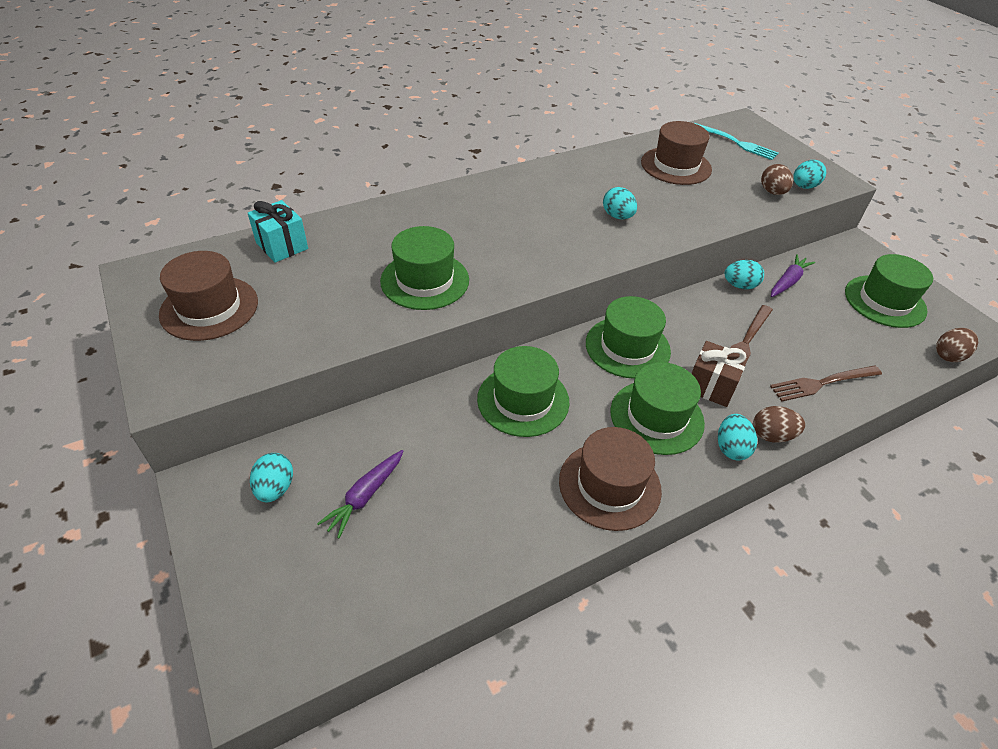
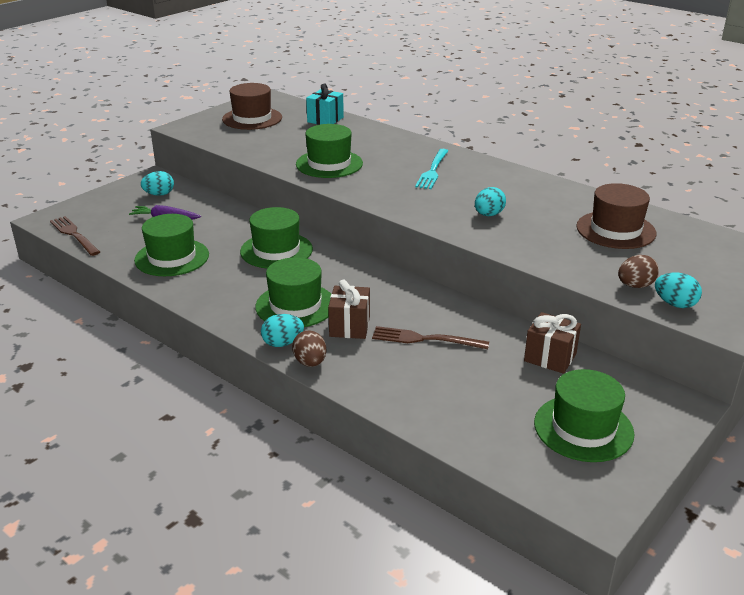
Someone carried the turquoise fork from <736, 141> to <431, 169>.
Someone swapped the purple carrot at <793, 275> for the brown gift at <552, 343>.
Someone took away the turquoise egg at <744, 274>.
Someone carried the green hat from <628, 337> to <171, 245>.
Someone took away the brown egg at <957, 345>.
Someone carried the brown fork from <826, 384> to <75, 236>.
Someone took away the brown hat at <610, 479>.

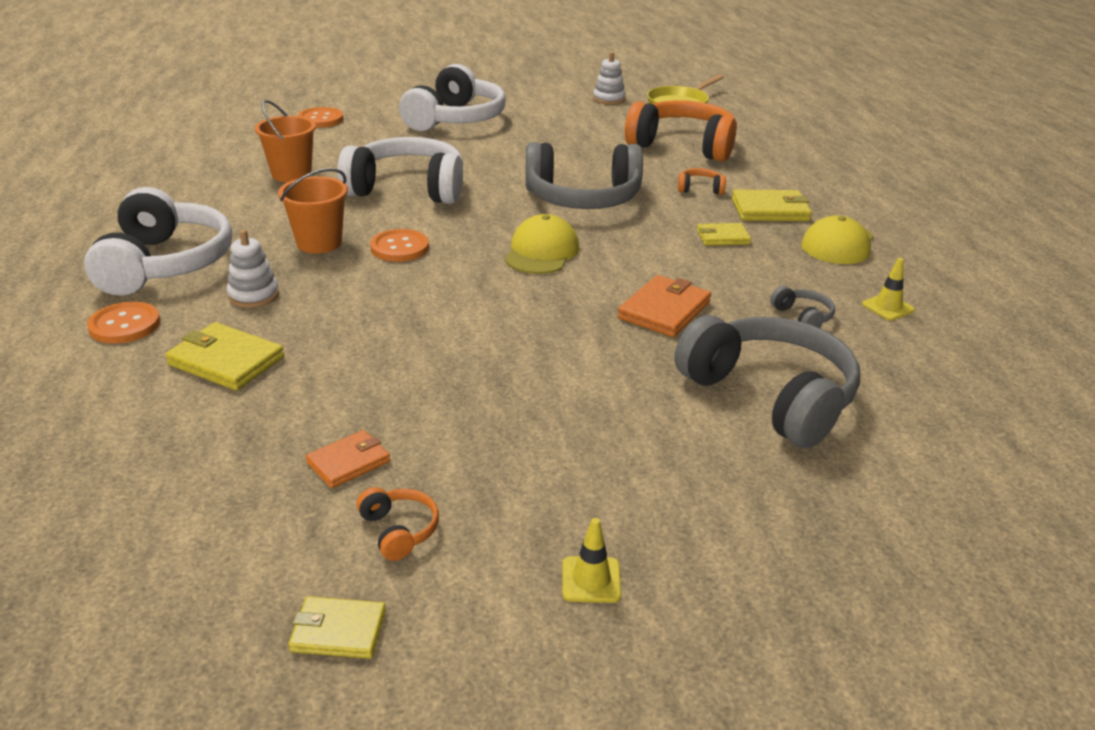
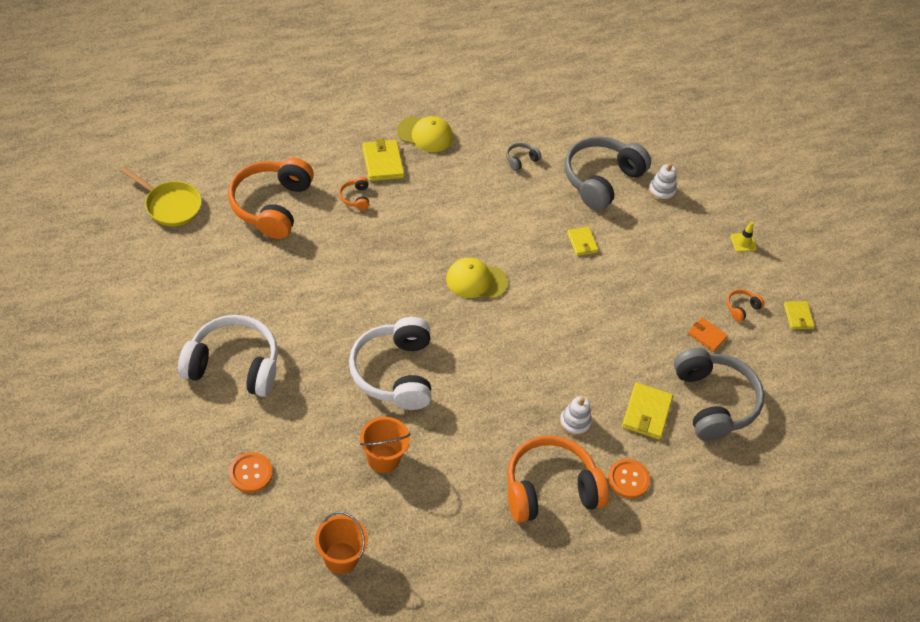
Someone carried the white stacking toy from <609, 78> to <662, 182>.
Someone carried the grey headphones from <584, 175> to <719, 394>.
Someone carried the orange bucket from <313, 211> to <341, 543>.
Someone repainted the white headphones at <158, 241>, which became the orange headphones at <558, 479>.
Someone carried the yellow wallet from <724, 234> to <583, 241>.
Someone took away the orange button at <399, 245>.
Someone took away the yellow traffic cone at <888, 289>.
Someone took away the orange wallet at <664, 306>.

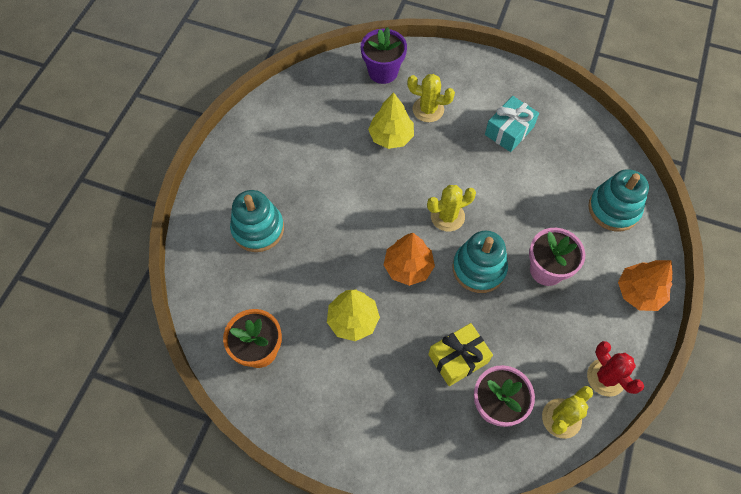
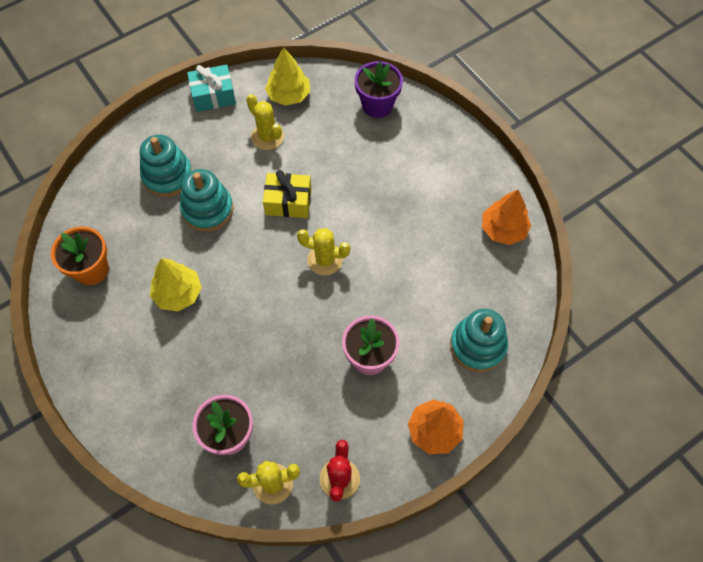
Someone carried the yellow cactus from <431, 98> to <265, 122>.
Someone carried the yellow tree from <391, 120> to <287, 76>.
Someone carried the turquoise gift from <512, 124> to <211, 88>.
Someone carried the turquoise stacking toy from <480, 262> to <206, 200>.
Someone carried the orange tree from <409, 259> to <506, 217>.
Someone carried the yellow gift from <460, 354> to <287, 194>.

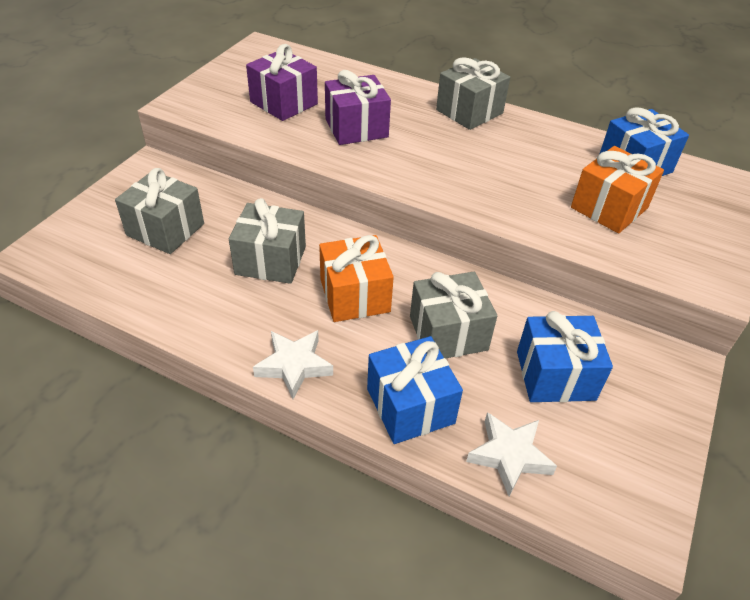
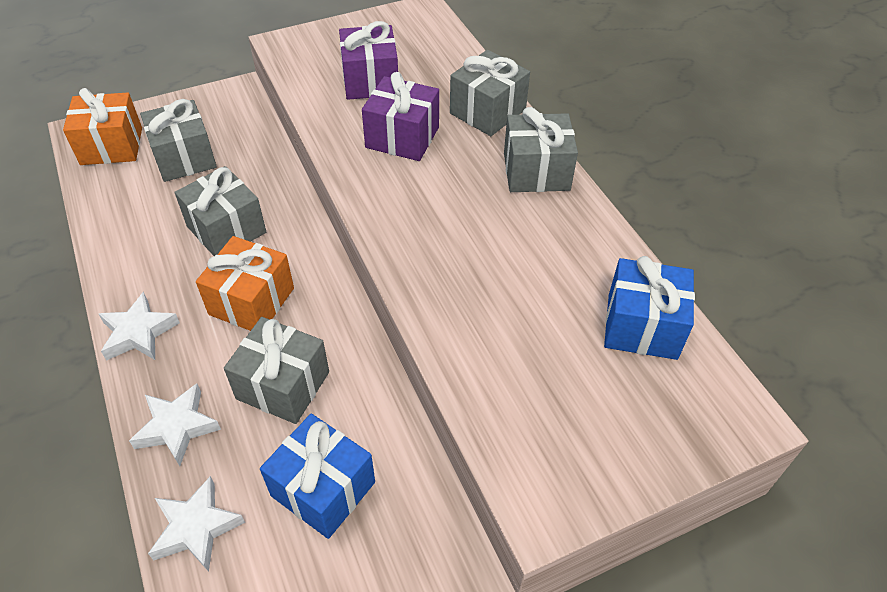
Someone carried the orange gift from <617, 190> to <102, 126>.
Someone swapped the blue gift at <415, 390> for the white star at <175, 424>.
Someone put down the grey gift at <490, 93>.

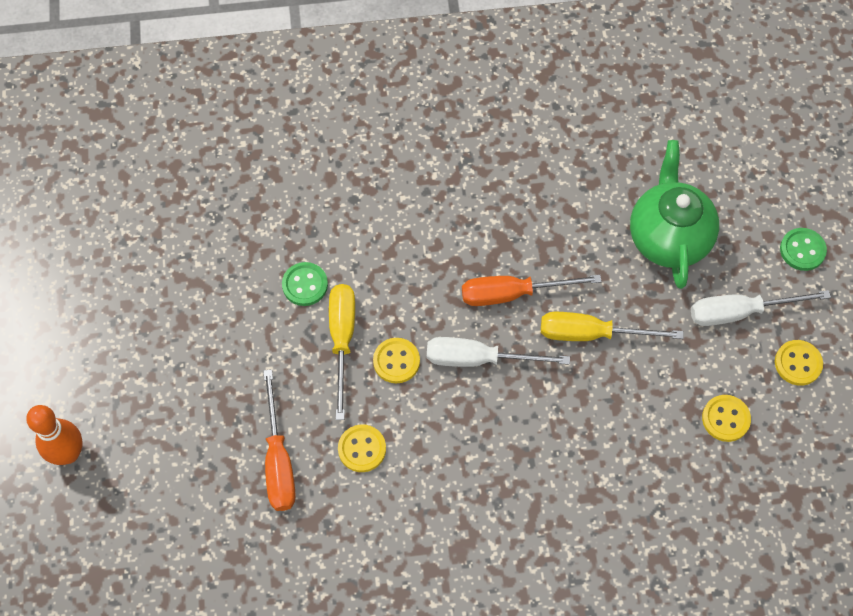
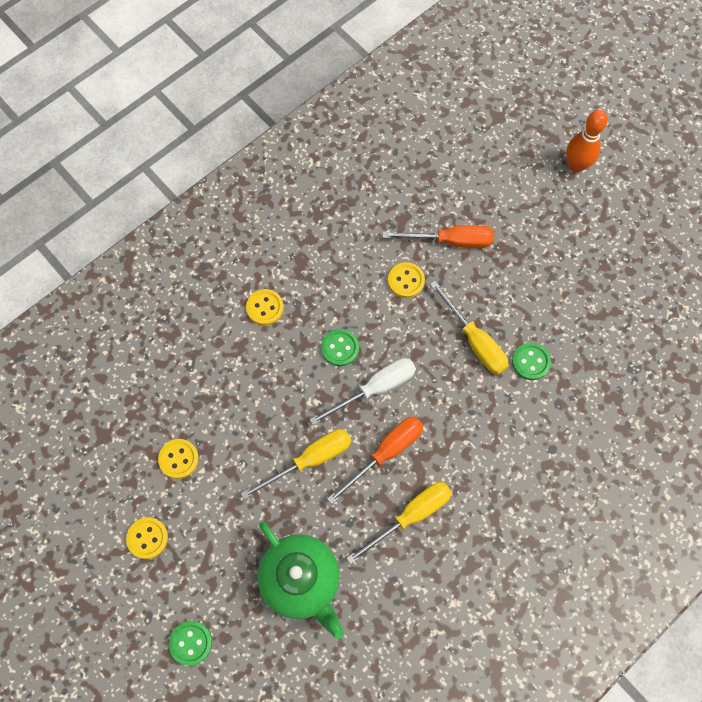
Someone took away the white screwdriver at <761, 308>.
Someone carried the yellow button from <396, 360> to <265, 307>.
Someone rotated the orange screwdriver at <279, 440> by 135 degrees clockwise.
Someone put down the green button at <340, 347>.
Someone put down the yellow screwdriver at <399, 523>.

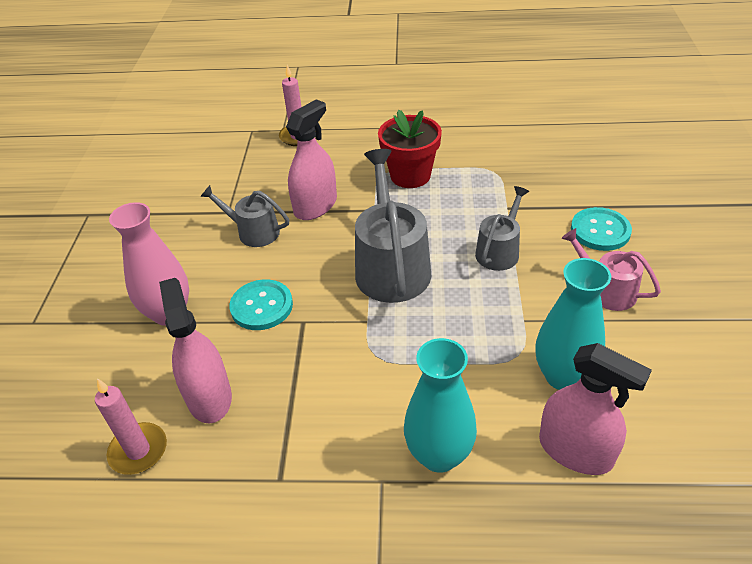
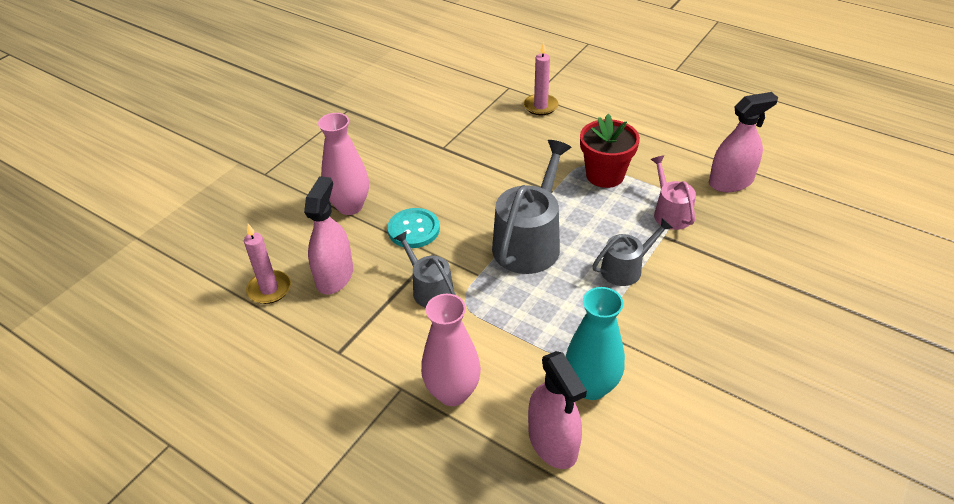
Someone carried the pink spray bottle from <311, 159> to <743, 142>.
Someone carried the grey watering can from <244, 216> to <424, 269>.
Someone took away the turquoise button at <601, 229>.
Someone carried the pink watering can from <611, 269> to <673, 192>.
Someone repainted the turquoise vase at <440, 405>, which became the pink vase at <451, 350>.

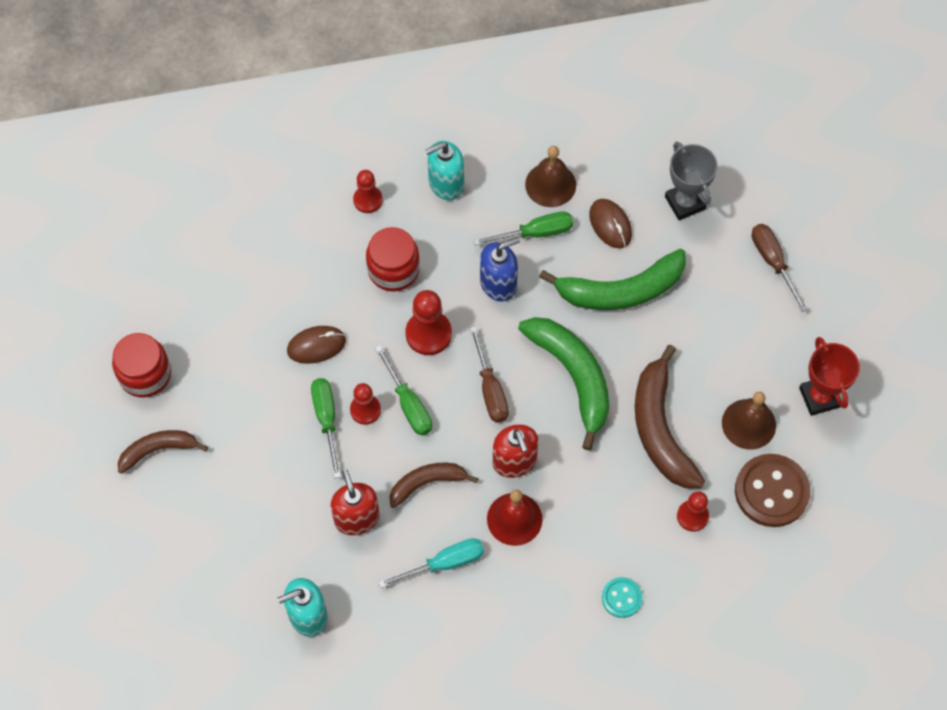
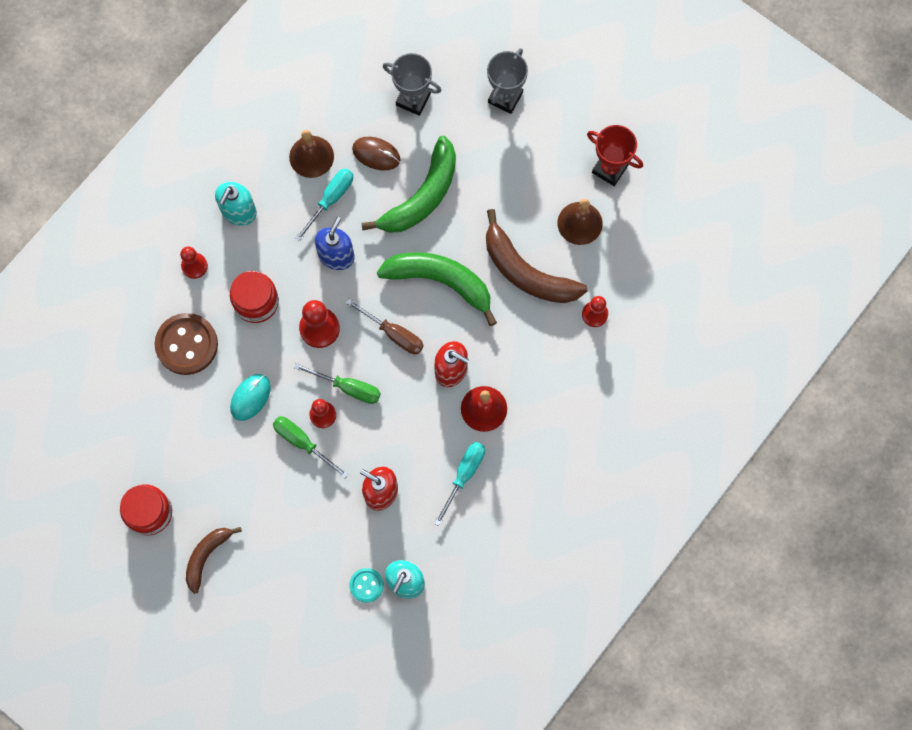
Someone repainted the green screwdriver at <523, 228>, which became the turquoise screwdriver at <324, 205>.
Someone swapped the brown screwdriver at <780, 268> for the grey trophy at <507, 81>.
Someone repainted the brown mouse at <316, 345>, which became the turquoise mouse at <250, 397>.
Someone carried the brown button from <773, 490> to <186, 344>.
Someone took away the brown banana at <434, 485>.
Someone carried the turquoise button from <622, 597> to <366, 585>.

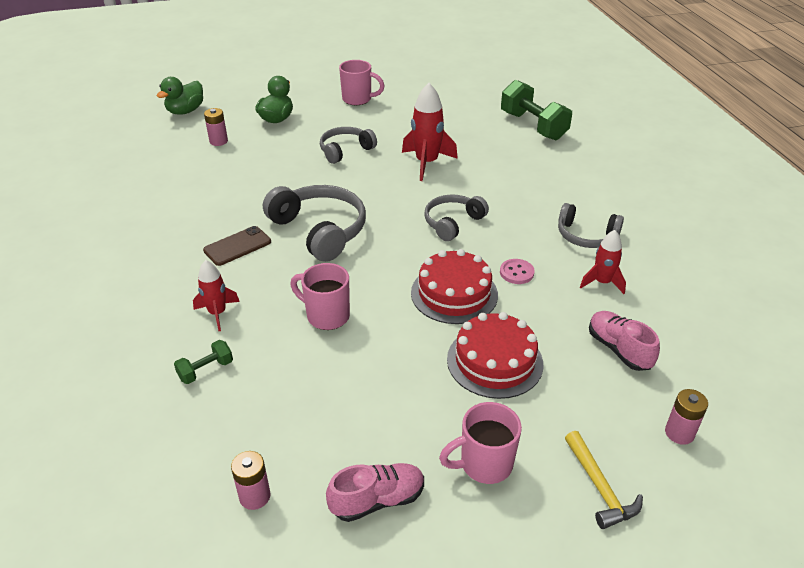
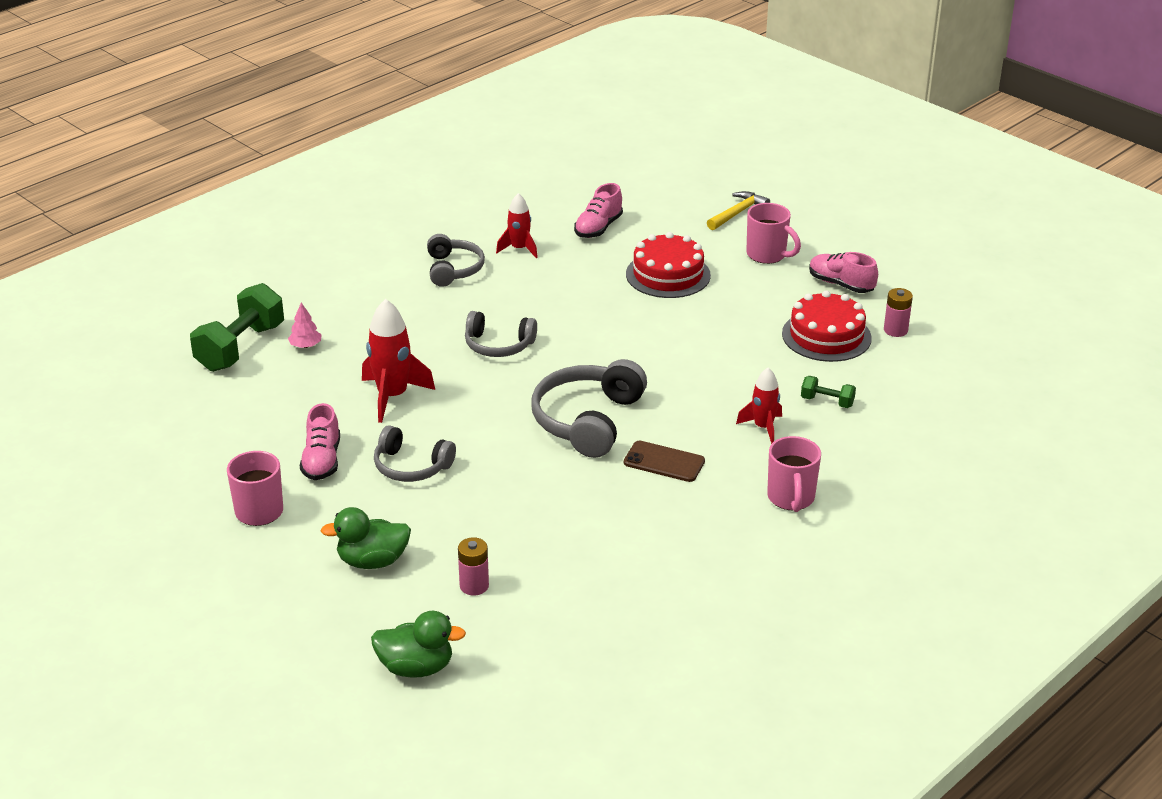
Someone carried the red cake from <454, 286> to <827, 326>.
Someone took away the pink button at <517, 271>.
Someone carried the pink mug from <320, 296> to <794, 474>.
Someone took away the pink battery at <686, 417>.
Someone put down the pink tree at <305, 325>.
Someone put down the pink shoe at <320, 441>.

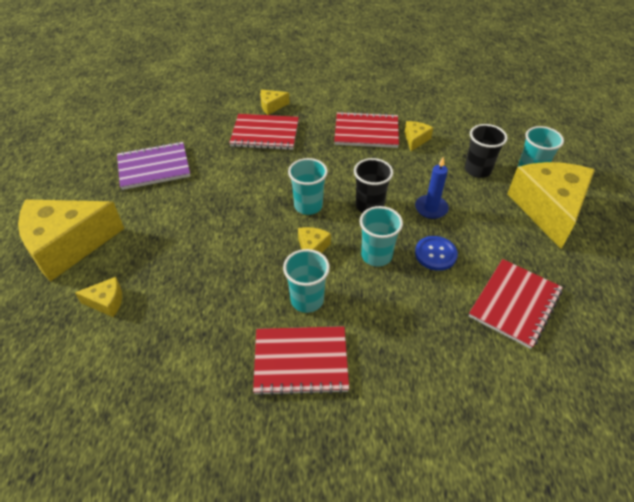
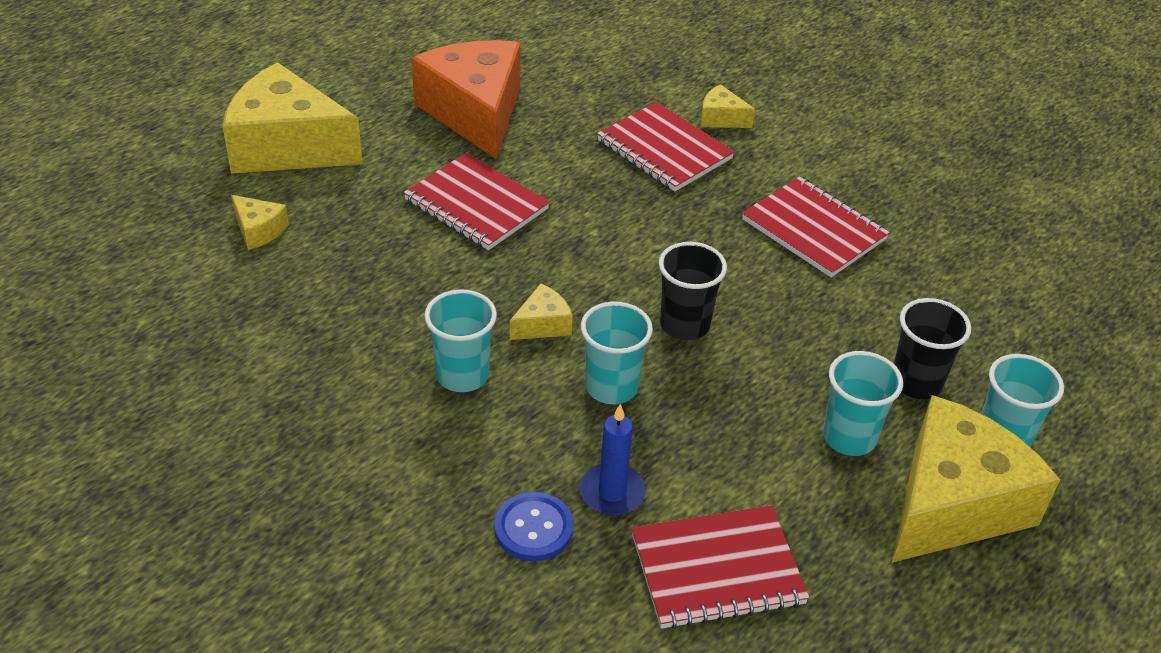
Someone took away the yellow cheese at <418, 136>.
Someone swapped the purple notebook at <153, 166> for the orange cheese at <466, 99>.
Someone carried the blue candle from <432, 188> to <612, 460>.
Someone carried the turquoise cup from <308, 186> to <863, 403>.
Someone carried the blue button from <436, 253> to <533, 526>.
Someone carried the red notebook from <301, 361> to <477, 201>.

